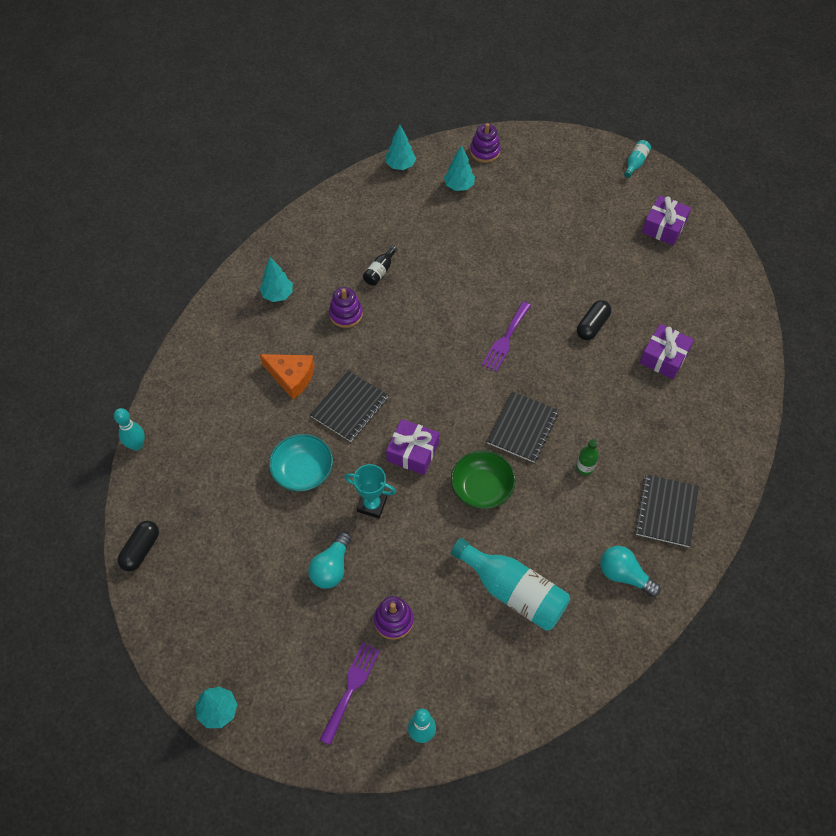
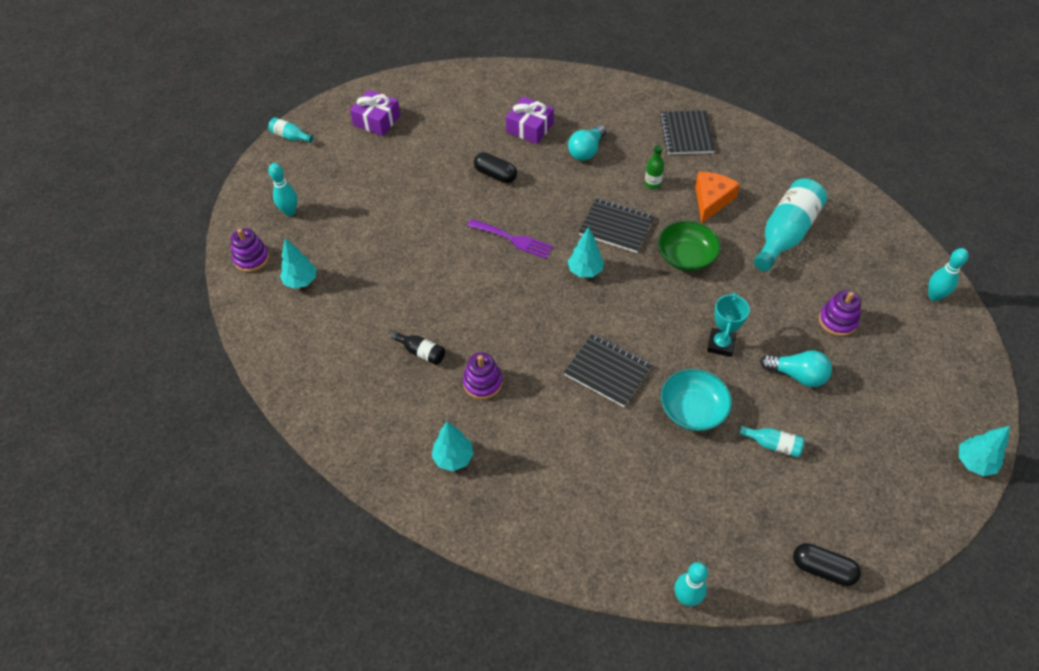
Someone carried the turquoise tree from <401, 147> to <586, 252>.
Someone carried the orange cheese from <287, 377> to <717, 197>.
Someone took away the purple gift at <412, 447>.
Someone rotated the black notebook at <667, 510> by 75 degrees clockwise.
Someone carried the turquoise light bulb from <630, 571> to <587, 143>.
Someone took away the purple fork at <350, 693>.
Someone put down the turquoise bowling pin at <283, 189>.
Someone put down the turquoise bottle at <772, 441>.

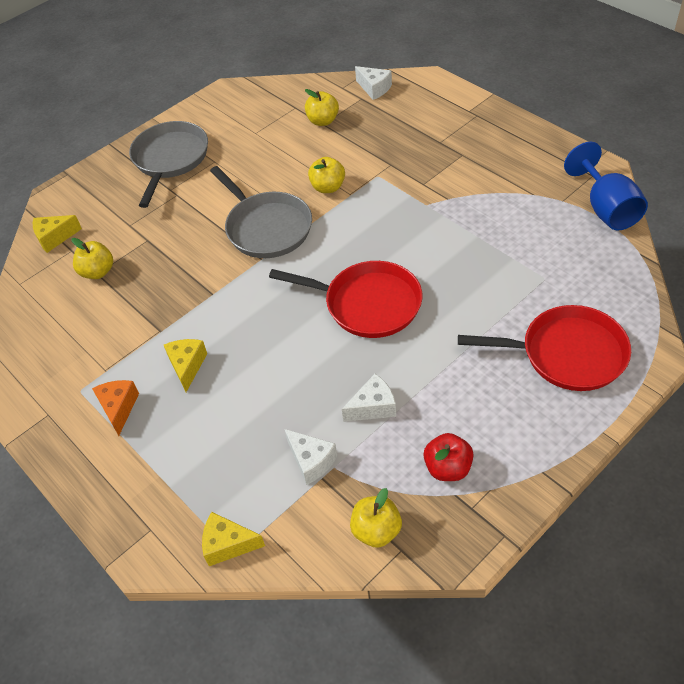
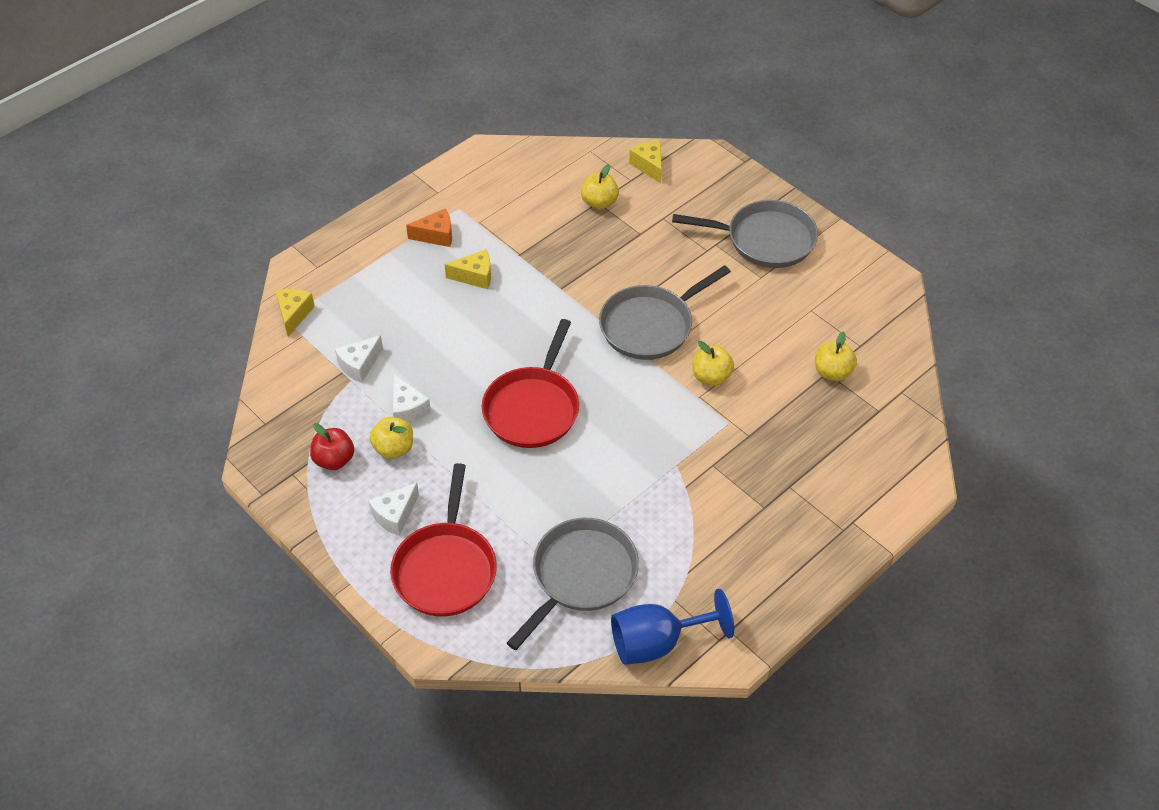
Someone carried the white cheese from <373, 83> to <394, 509>.
Someone carried the yellow apple from <376, 518> to <391, 438>.
Someone put down the grey pan at <573, 584>.

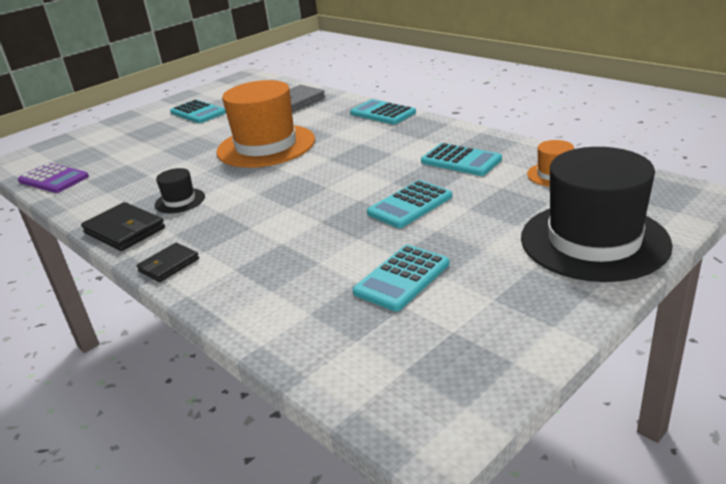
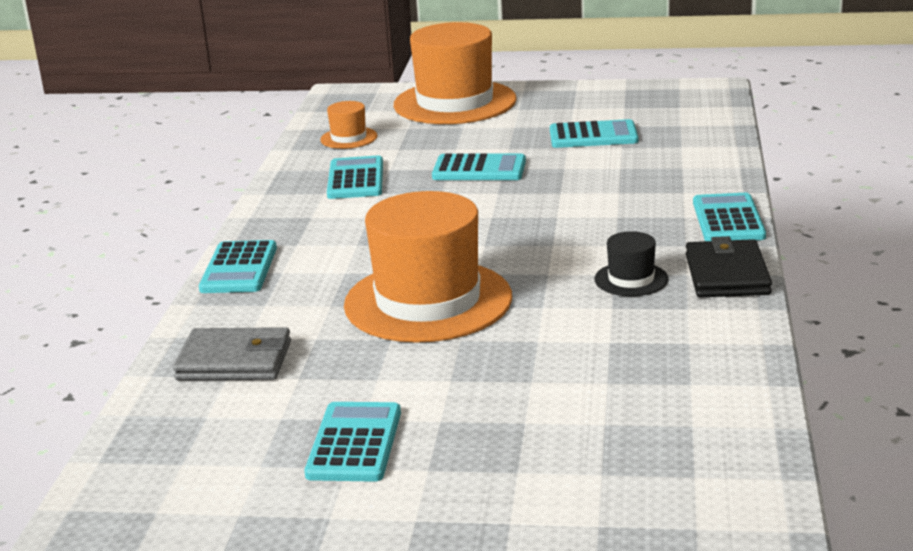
Someone repainted the black hat at <597, 214>, which became the orange hat at <455, 73>.
Someone took away the purple calculator at <53, 178>.
Someone swapped the black wallet at <168, 262> for the turquoise calculator at <729, 217>.

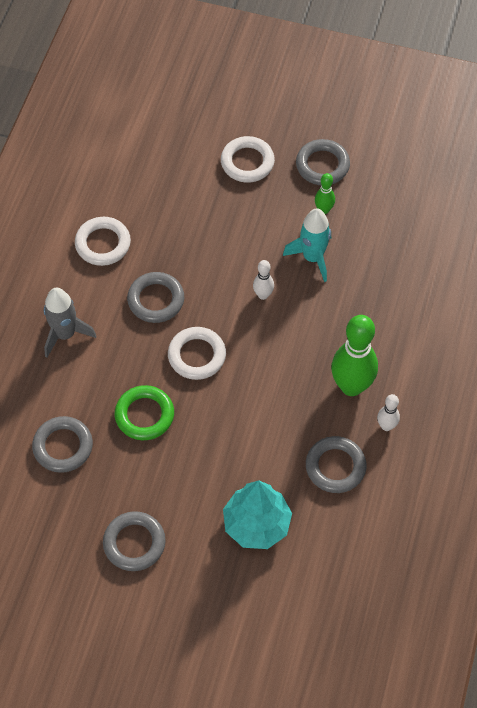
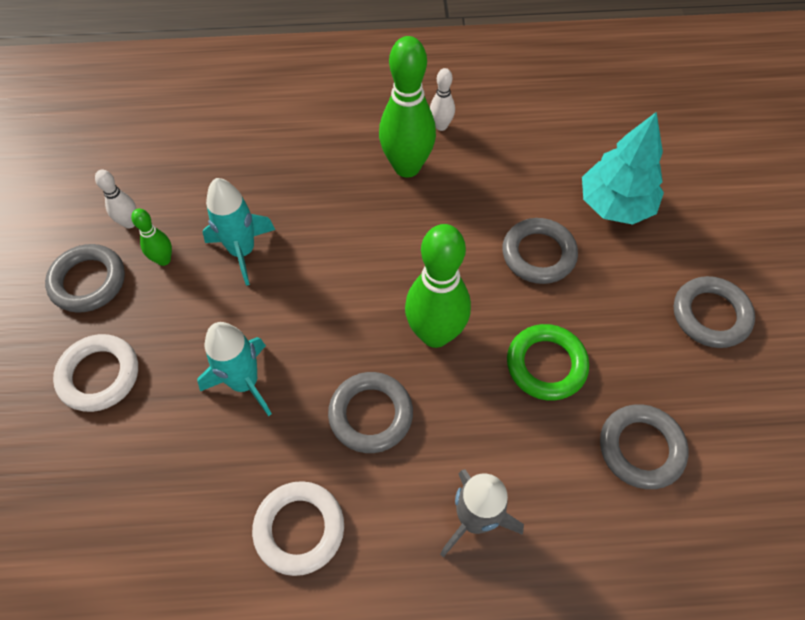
Someone carried the white bowling pin from <263, 280> to <115, 199>.
Someone swapped the white ring at <197, 353> for the green bowling pin at <438, 286>.
Someone carried the grey ring from <336, 464> to <540, 251>.
Someone put down the turquoise rocket at <234, 369>.

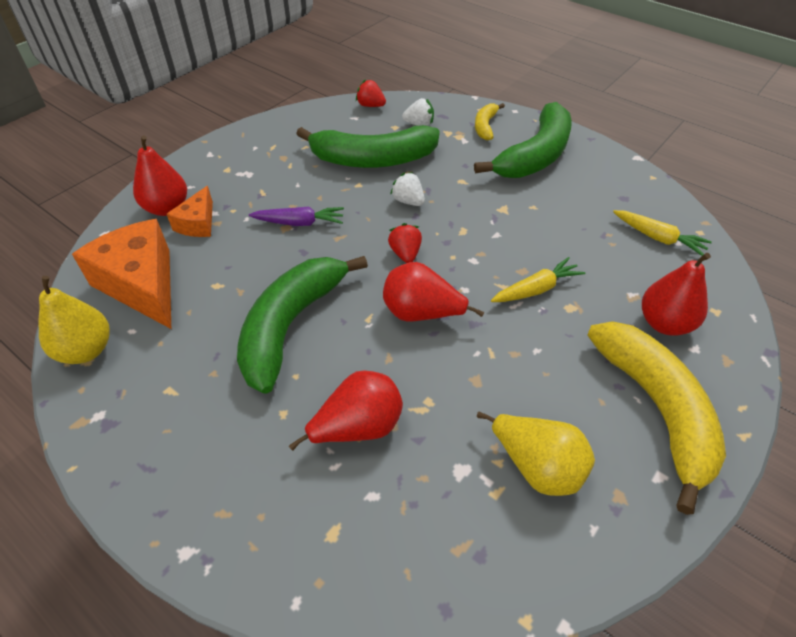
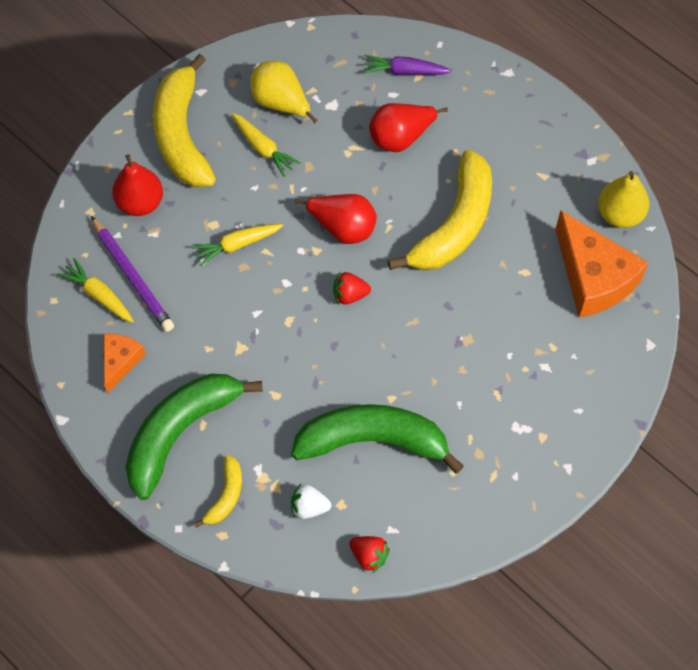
Someone took away the red pear at <160, 176>.
Someone took away the white strawberry at <407, 189>.
Someone carried the orange cheese from <190, 211> to <125, 363>.
Someone carried the purple carrot from <296, 216> to <407, 65>.
Someone rotated the red strawberry at <405, 243> by 90 degrees clockwise.
Someone repainted the green banana at <302, 325>, which became the yellow banana at <440, 210>.
Someone put down the yellow carrot at <266, 145>.
Someone put down the purple pencil at <132, 274>.

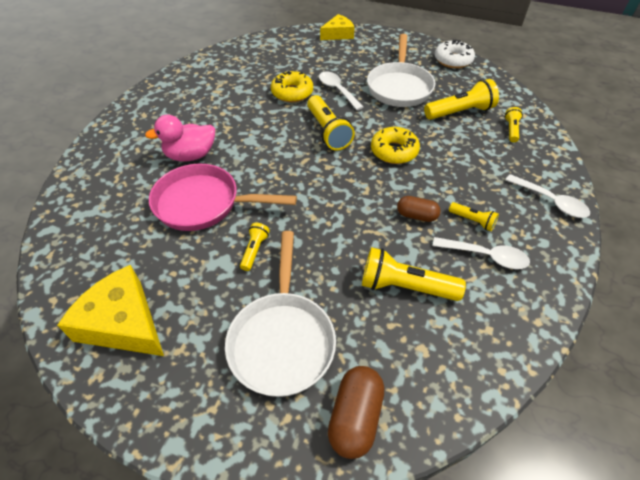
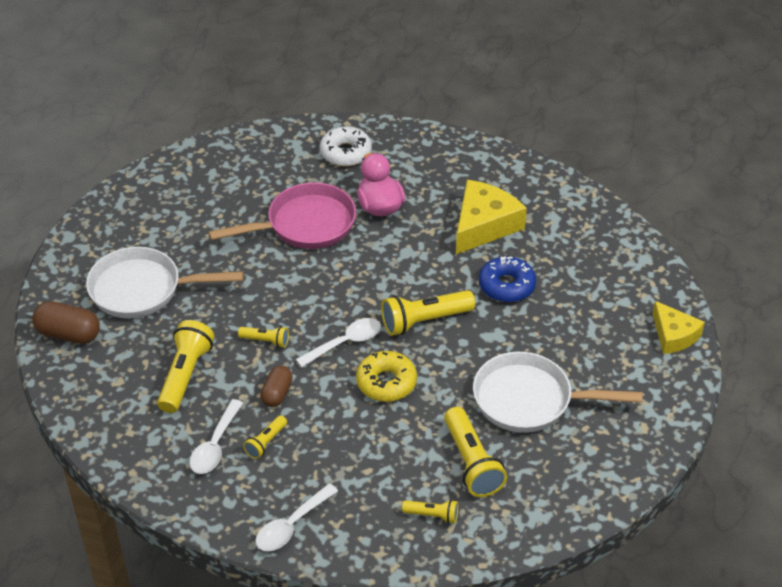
Someone carried the white donut from <455, 54> to <346, 146>.
Someone repainted the yellow donut at <292, 86>, which became the blue donut at <507, 279>.
Someone carried the white spoon from <341, 90> to <338, 342>.
Someone rotated the pink pan at <223, 197> by 60 degrees clockwise.
Someone carried the yellow flashlight from <255, 247> to <263, 337>.
Someone carried the yellow cheese from <110, 310> to <491, 217>.

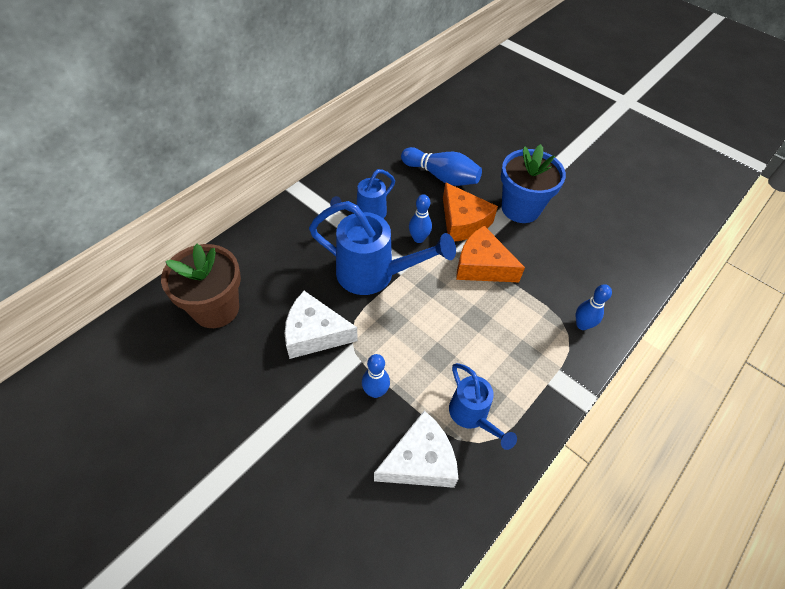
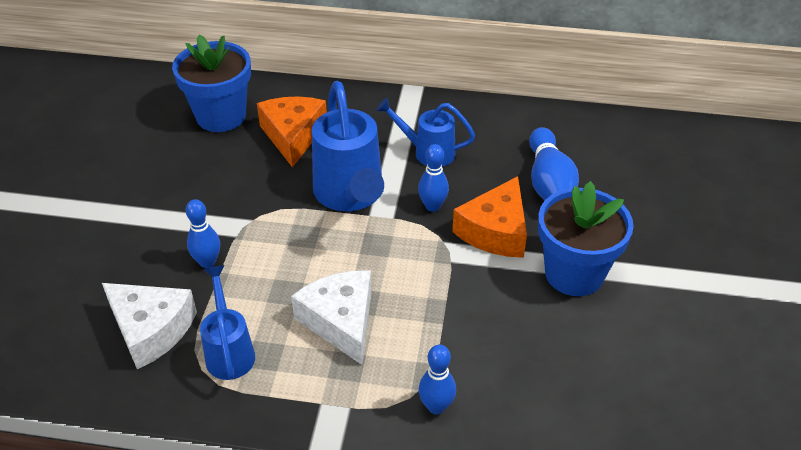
Someone carried the orange cheese from <490, 254> to <292, 132>.
Someone repainted the brown flower pot at <201, 286>, which became the blue flower pot at <211, 83>.
Someone carried the white cheese from <321, 325> to <331, 317>.
Someone rotated the blue watering can at <483, 406> by 135 degrees clockwise.

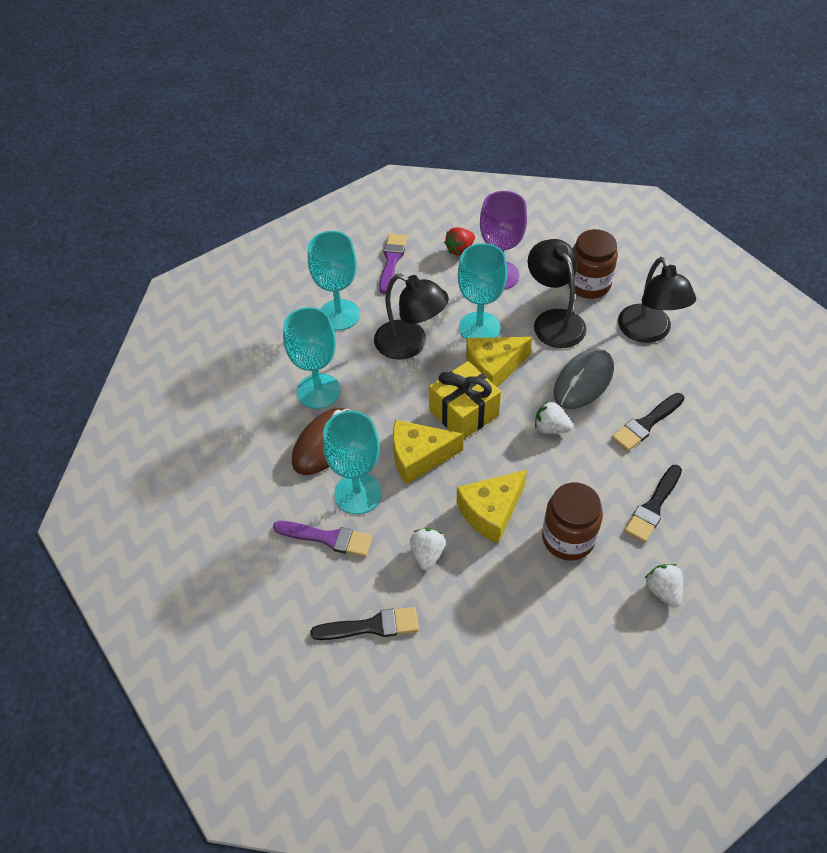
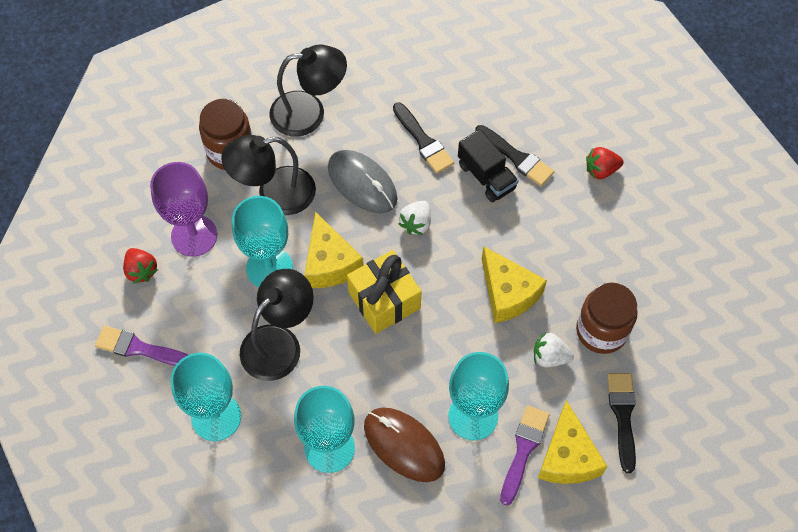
Someone carried the yellow cheese from <428, 452> to <573, 442>.
Someone carried the brown jar from <572, 521> to <607, 318>.
Someone repainted the white strawberry at <664, 586>, which became the red strawberry at <604, 163>.
Someone put down the black truck at <488, 165>.

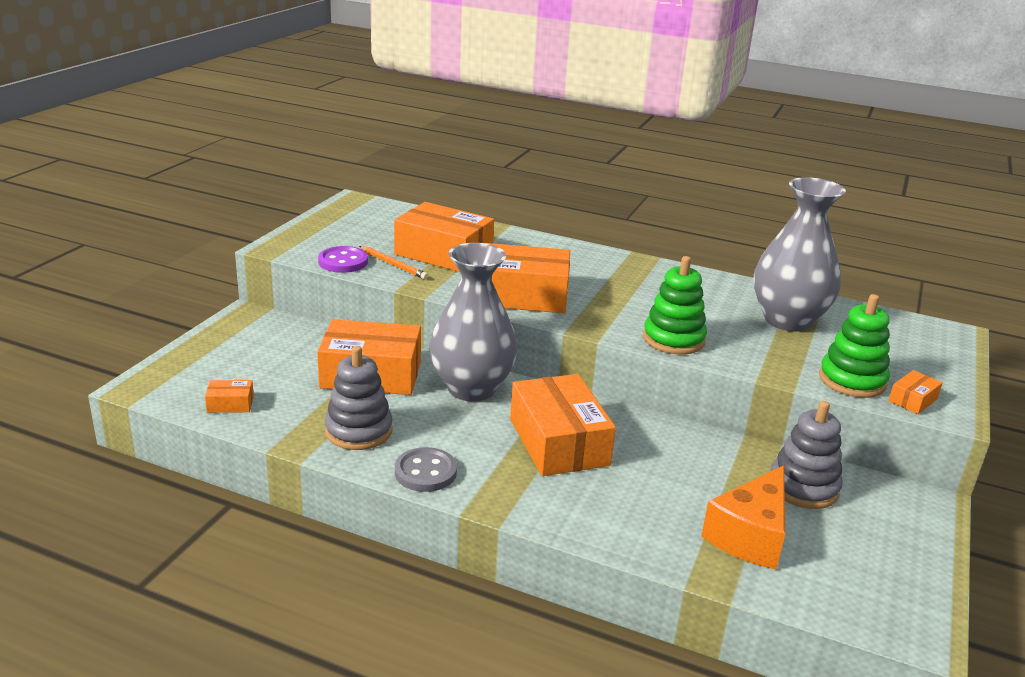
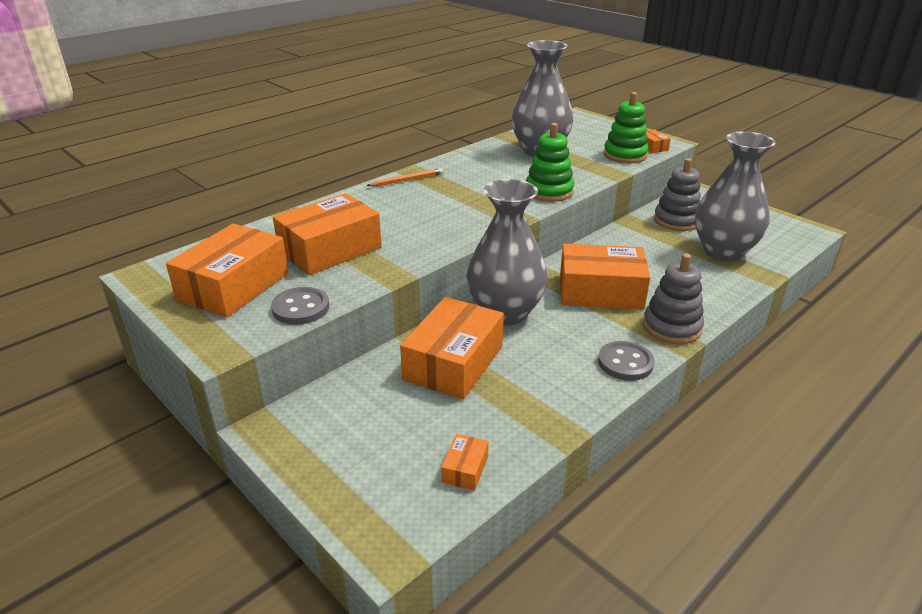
Someone carried the orange box from <528, 278> to <227, 270>.
Someone repainted the purple button at <343, 259>, which became the grey button at <300, 306>.
Someone carried the orange pencil from <393, 262> to <405, 177>.
Someone carried the grey stacking toy from <358, 398> to <673, 299>.
Someone swapped the orange cheese at <743, 517> for the grey vase at <735, 196>.

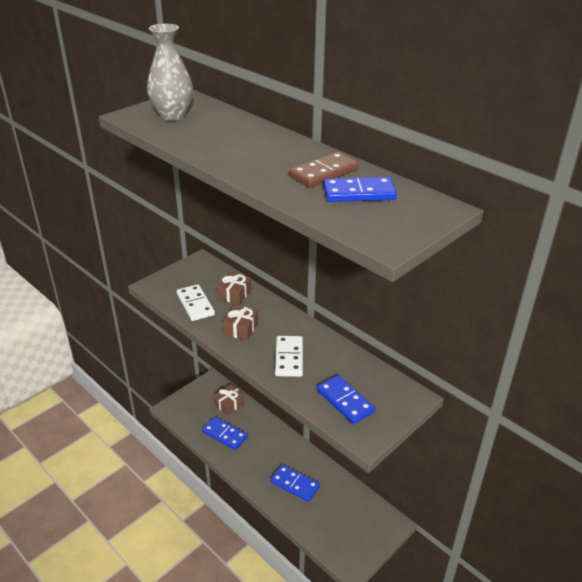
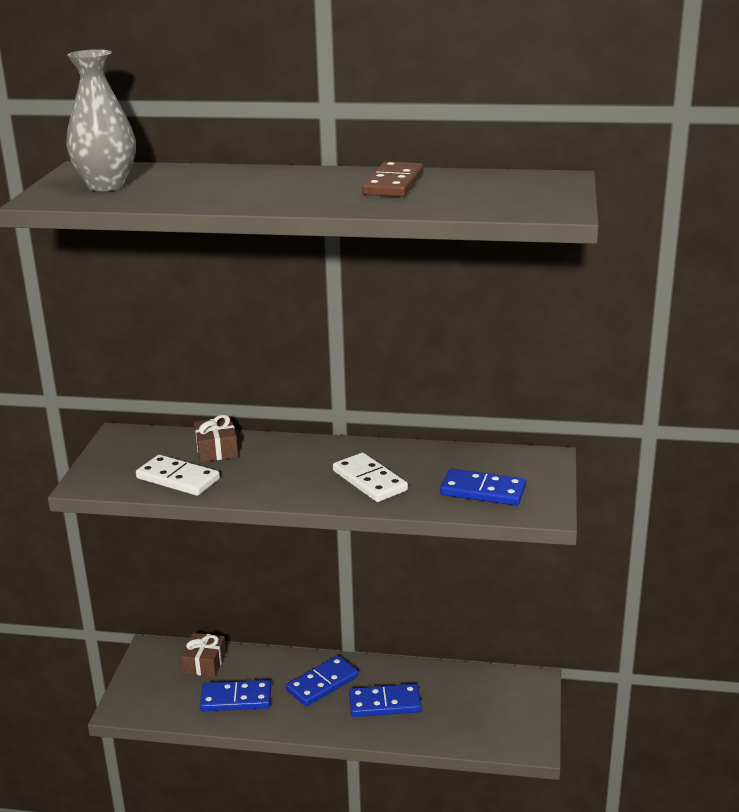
Someone carried the blue domino from <360, 189> to <322, 680>.
Someone took away the brown gift at <240, 322>.

